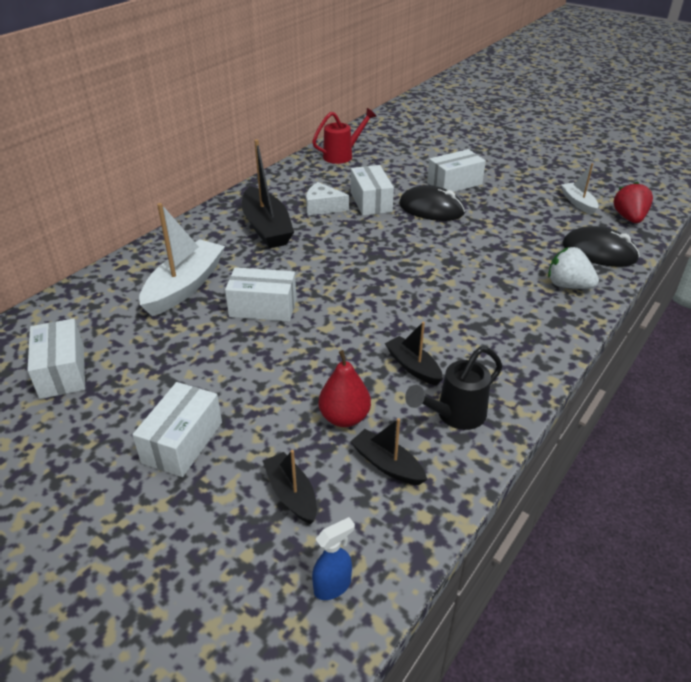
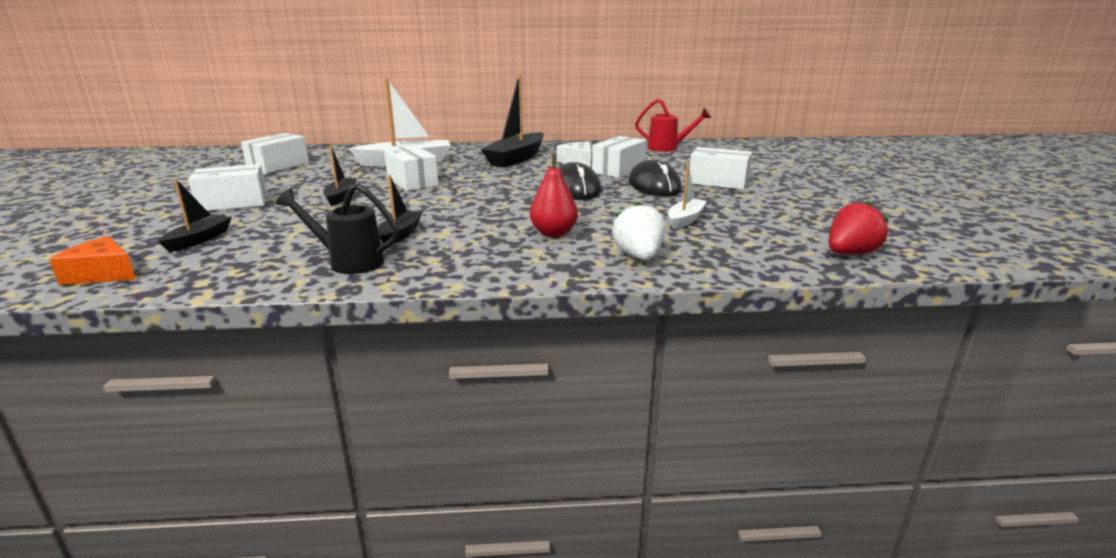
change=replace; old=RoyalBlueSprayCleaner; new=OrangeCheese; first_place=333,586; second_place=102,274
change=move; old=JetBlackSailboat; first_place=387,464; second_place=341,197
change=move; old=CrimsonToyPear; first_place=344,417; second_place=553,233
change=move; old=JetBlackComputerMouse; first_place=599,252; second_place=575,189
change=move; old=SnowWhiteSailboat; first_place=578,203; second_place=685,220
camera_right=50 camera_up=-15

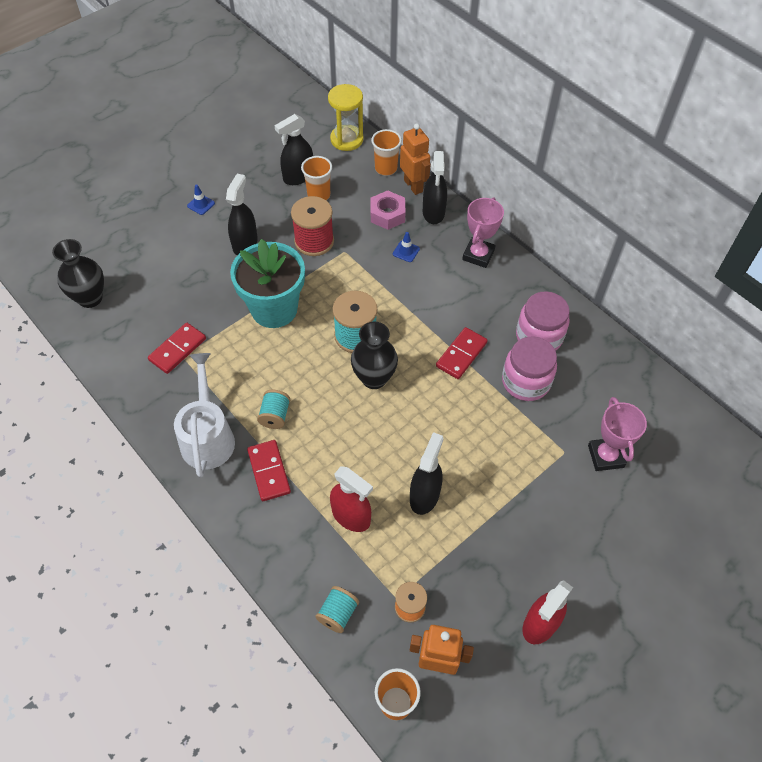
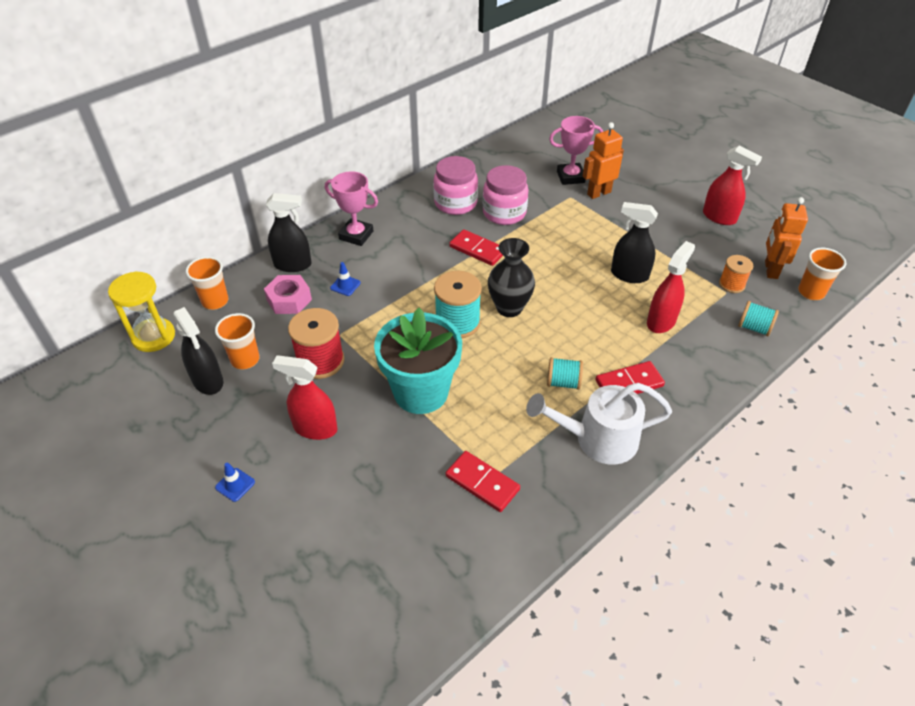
change=recolor; old=JetBlackSprayCleaner; new=CrimsonSprayCleaner; first_place=245,243; second_place=315,428
change=move; old=OrangeRobotFigure; first_place=413,186; second_place=598,193
change=delete; old=JetBlackFlowerVase; first_place=90,298
camera_right=-90 camera_up=-10

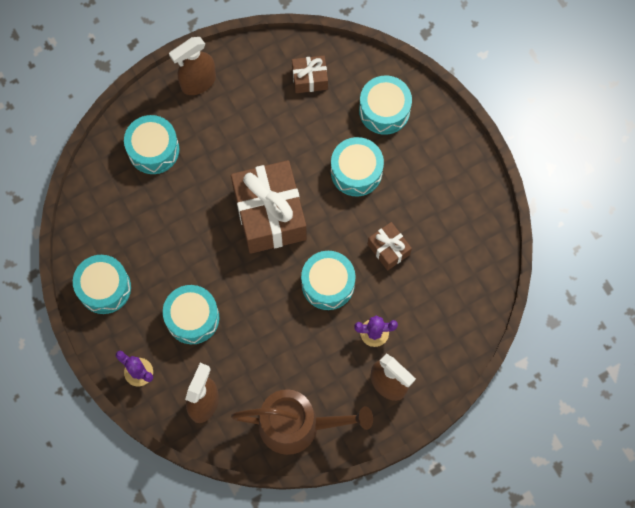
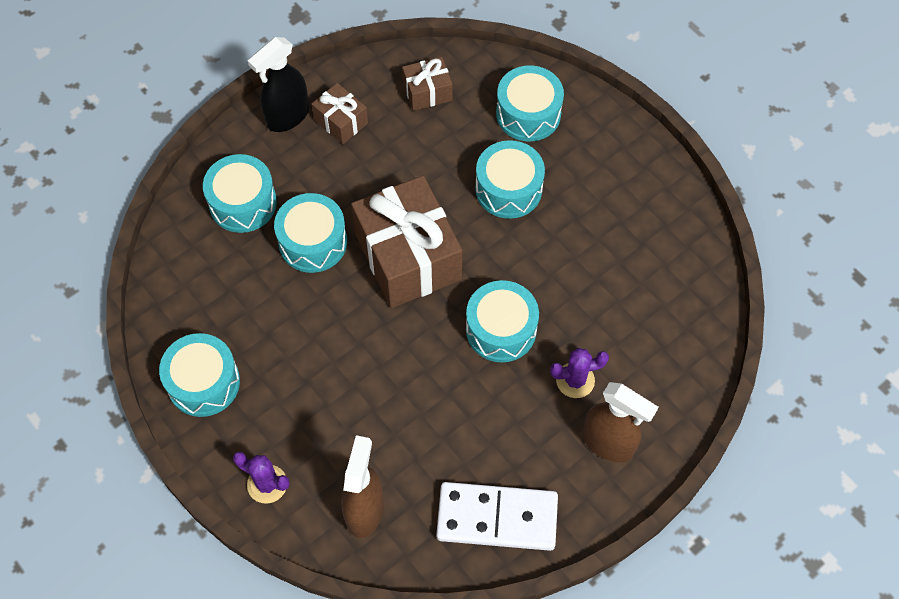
change=recolor; old=RussetSprayCleaner; new=JetBlackSprayCleaner; first_place=198,82; second_place=287,117
change=move; old=AquaToyDrum; first_place=192,318; second_place=313,242
change=move; old=RussetGift; first_place=388,249; second_place=341,121
change=replace; old=RussetWateringCan; new=SnowWhiteDominoPiece; first_place=297,425; second_place=497,517
camera_right=-10 camera_up=-10

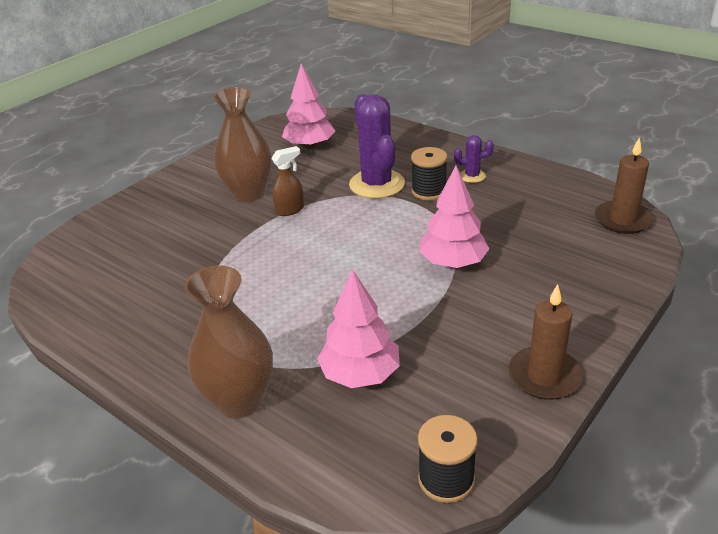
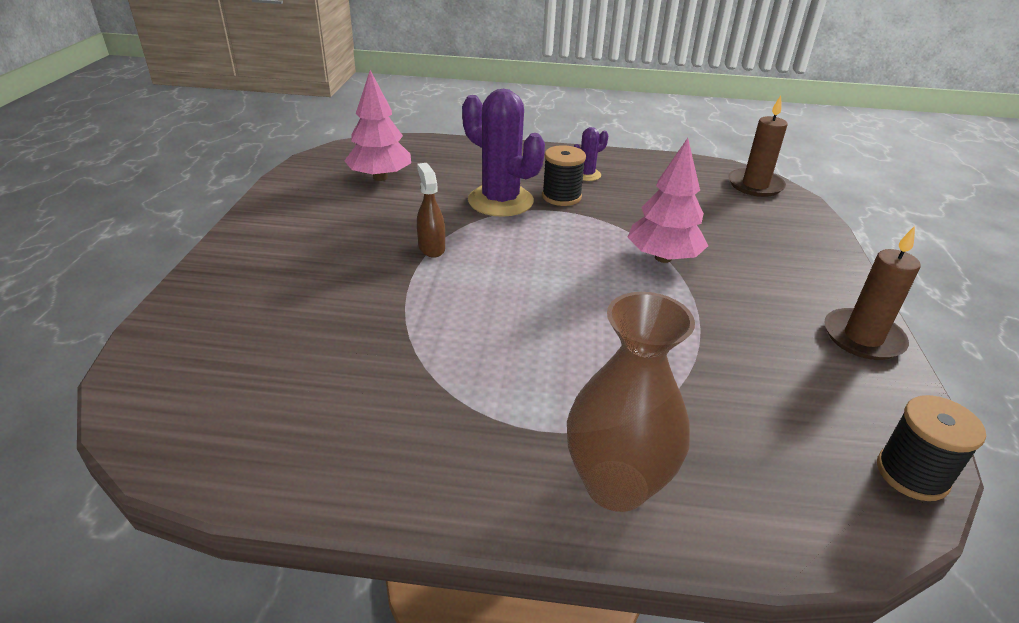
change=rotate; old=RussetSprayCleaner; first_place=290,210; second_place=431,248; degrees=-45
change=delete; old=RussetFlowerVase; first_place=248,193
change=delete; old=RosyTree; first_place=360,374
camera_right=-35 camera_up=0

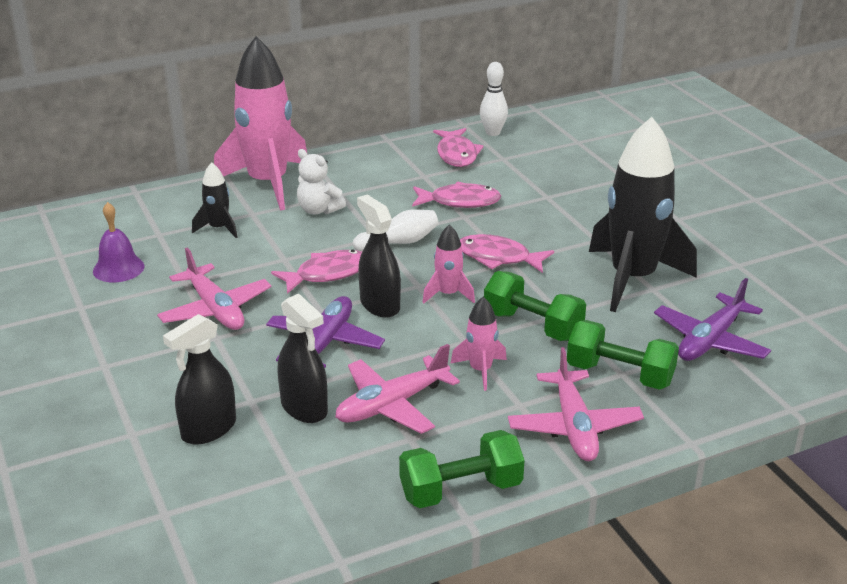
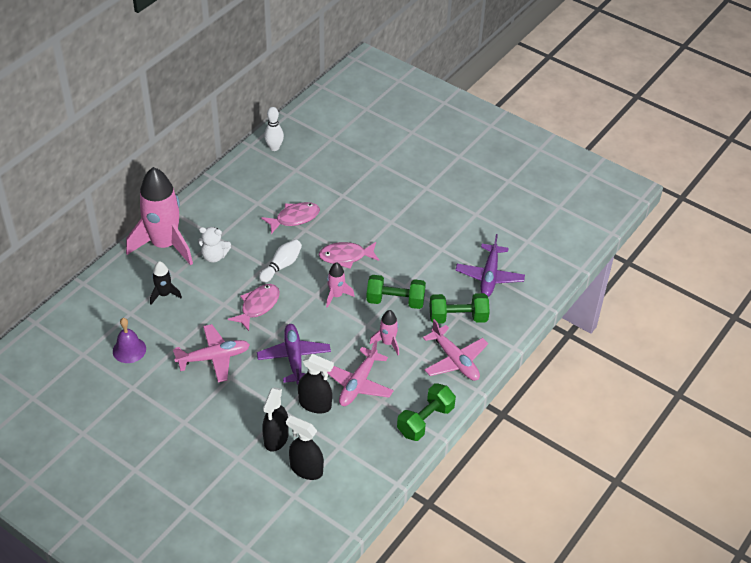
change=rotate; old=RosyPlane; first_place=215,309; second_place=214,358; degrees=-45
change=move; old=JetBlackSprayCleaner; first_place=380,305; second_place=306,469
change=delete; old=RosyToyFish; first_place=457,154
change=delete; old=JetBlackRocket; first_place=632,278
camera_right=-30 camera_up=15

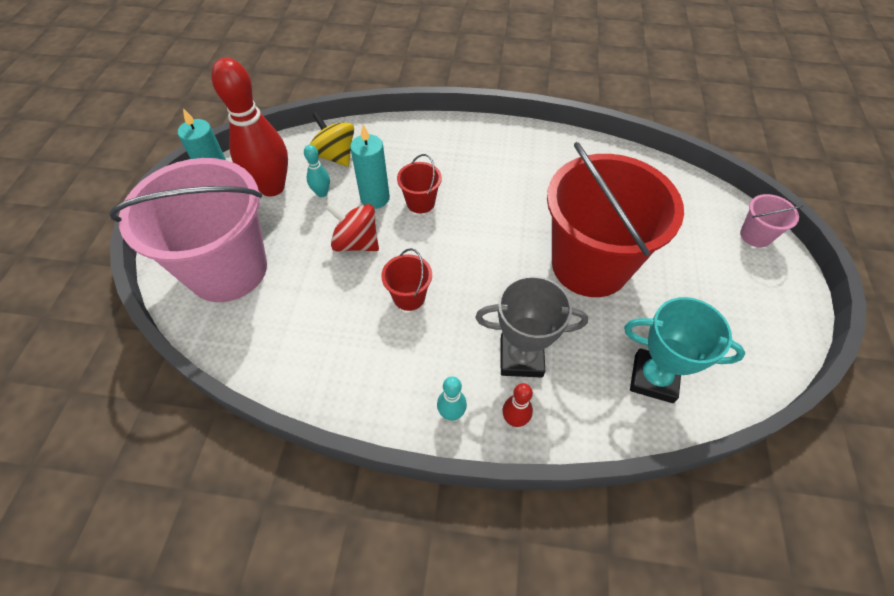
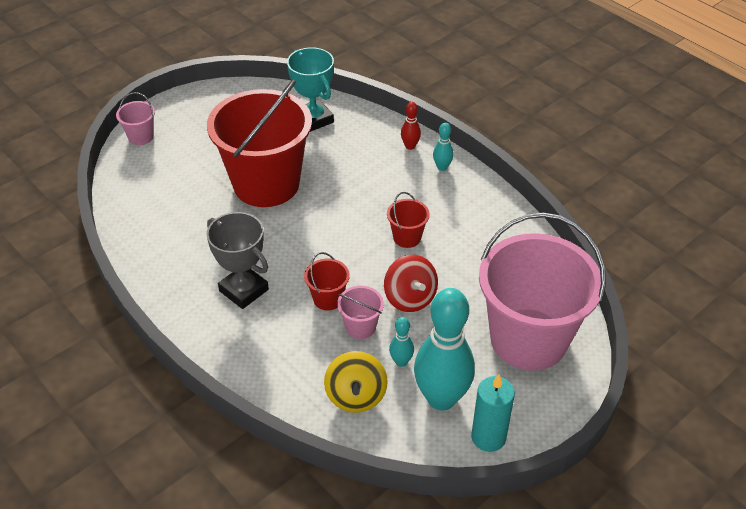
change=move; old=GrayPrizeCup; first_place=521,358; second_place=244,290
change=replace; old=AquaCandle; new=RosyPail; first_place=375,198; second_place=360,327
change=recolor; old=CrimsonTenpin; new=AquaTenpin; first_place=272,187; second_place=441,398
camera_right=-140 camera_up=-10

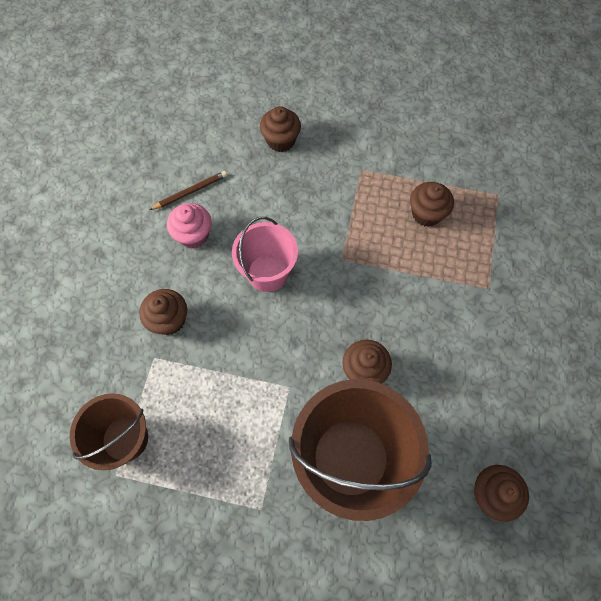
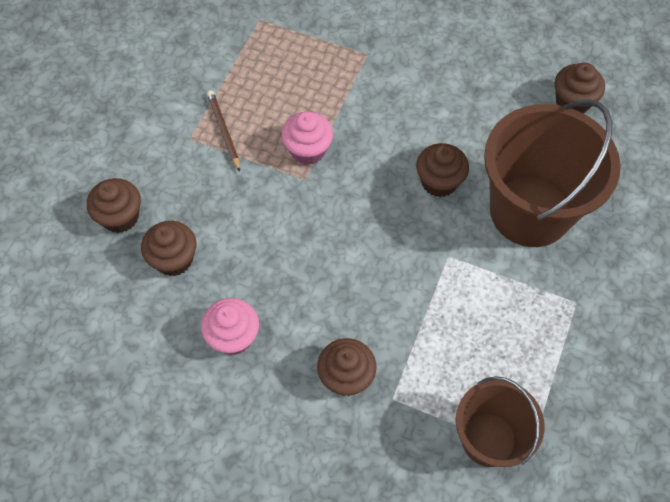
change=move; old=RussetFairyCake; first_place=426,214; second_place=174,259
change=move; old=RussetWoodenPencil; first_place=190,192; second_place=224,131
change=insert; new=RosyFairyCake; second_place=308,150
change=delete; old=RosyPail; first_place=267,273
camera_right=-80 camera_up=-5

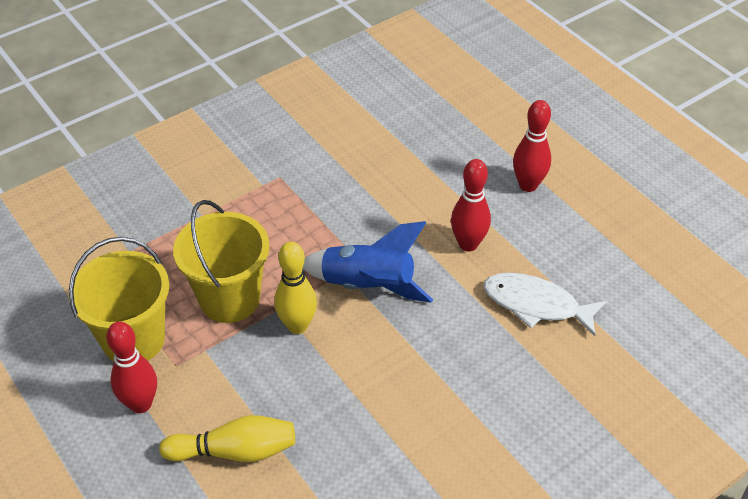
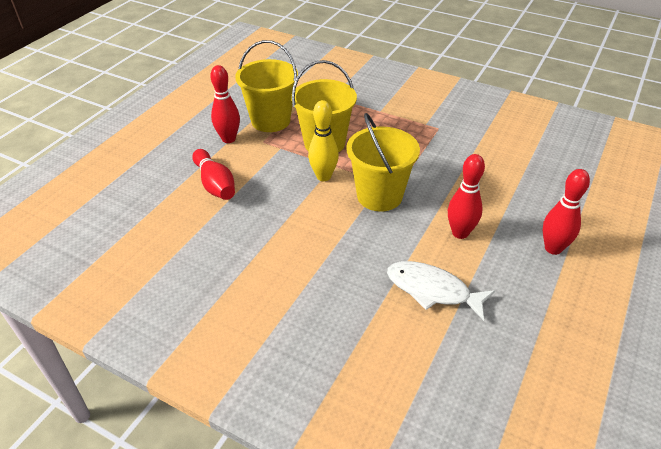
change=recolor; old=YellowTenpin; new=CrimsonTenpin; first_place=235,451; second_place=215,184
change=replace; old=RoyalBlueRocket; new=YellowPail; first_place=368,286; second_place=379,196
change=rotate; old=SnowWhiteToyFish; first_place=536,304; second_place=432,290; degrees=-60
camera_right=65 camera_up=-5

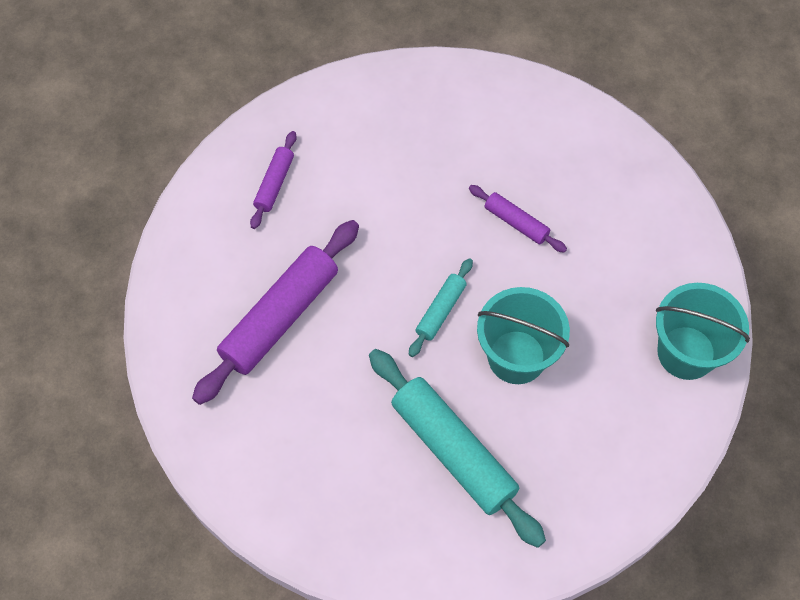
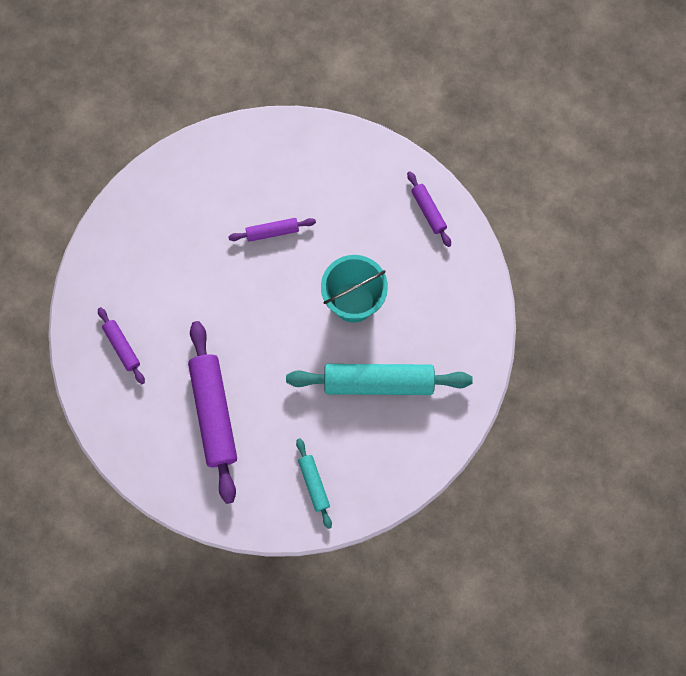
change=move; old=AquaPastryRoller; first_place=440,311; second_place=314,484
change=replace; old=AquaPail; new=PurplePastryRoller; first_place=686,352; second_place=428,211
camera_right=-50 camera_up=10

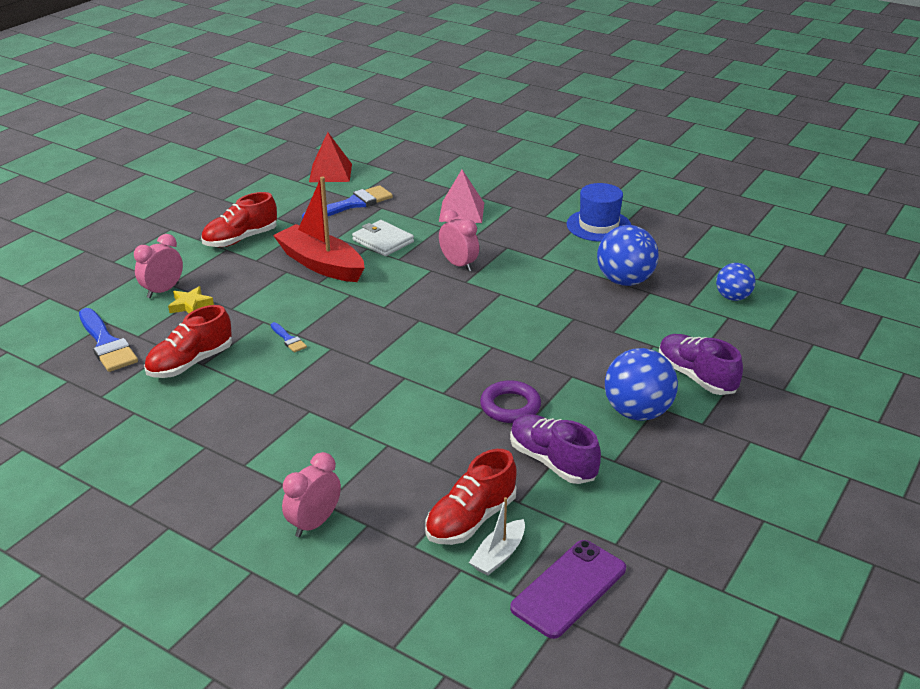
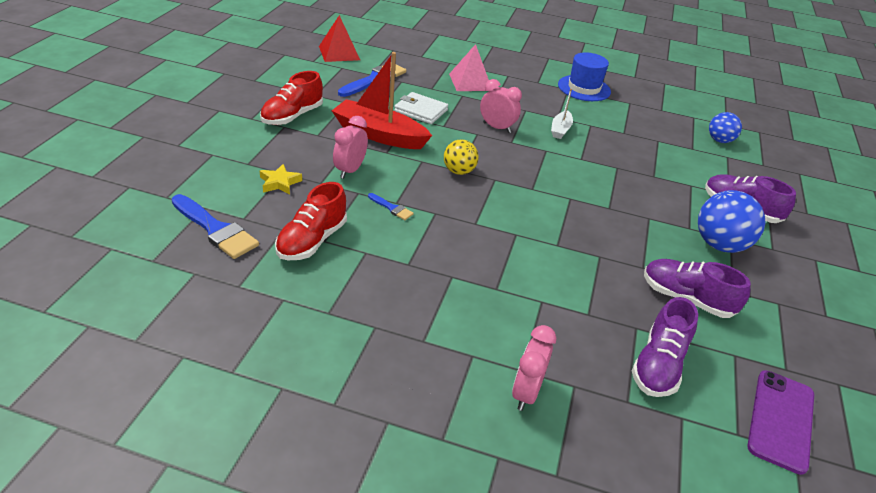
change=move; old=RosyBedsideClock; first_place=163,291; second_place=350,170
change=insert; new=YellowSphere; second_place=459,171
change=move; old=SnowWhiteSailboat; first_place=498,555; second_place=560,130
change=recolor; old=CrimsonSneaker; new=PurpleSneaker; first_place=471,519; second_place=658,365
change=delete; old=PurpleRing; first_place=510,406
change=delete; old=RoyalBlueSphere; first_place=624,281
camera_right=-20 camera_up=5

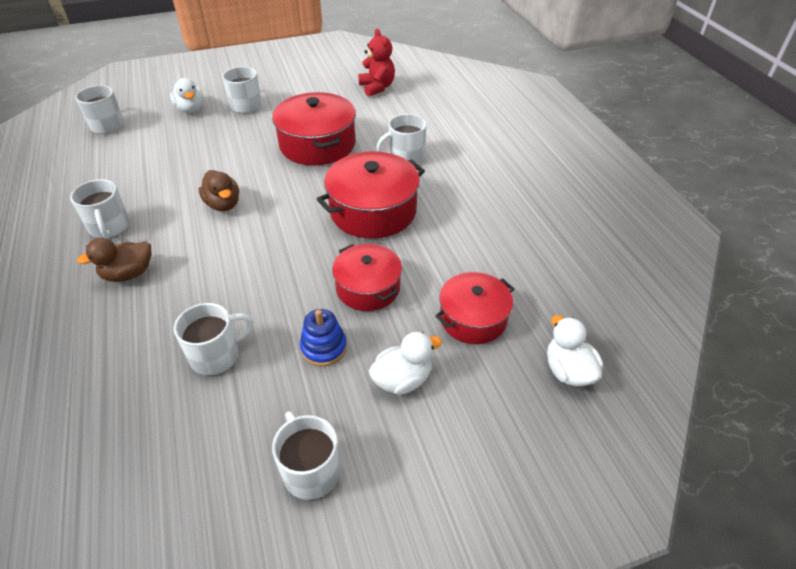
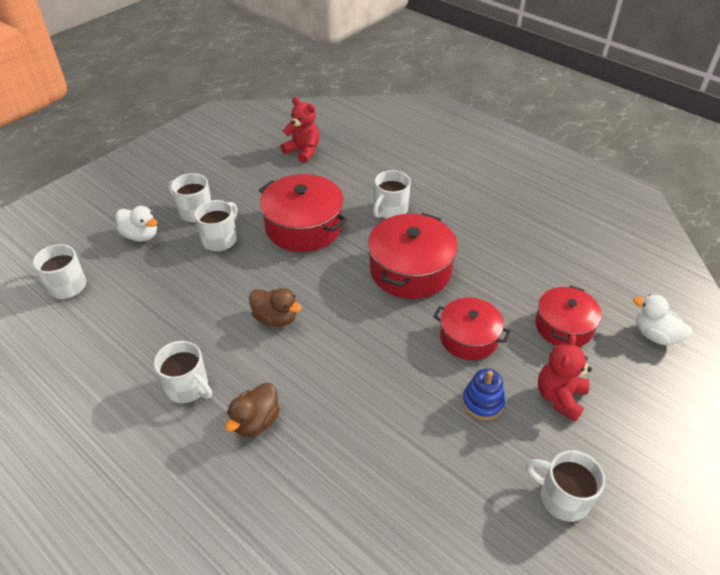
change=move; old=SnowWhiteTeaMug; first_place=216,355; second_place=220,239
change=replace; old=SnowWhiteToyDuck; new=CrimsonStuffedBear; first_place=402,379; second_place=559,397
camera_right=-30 camera_up=0

